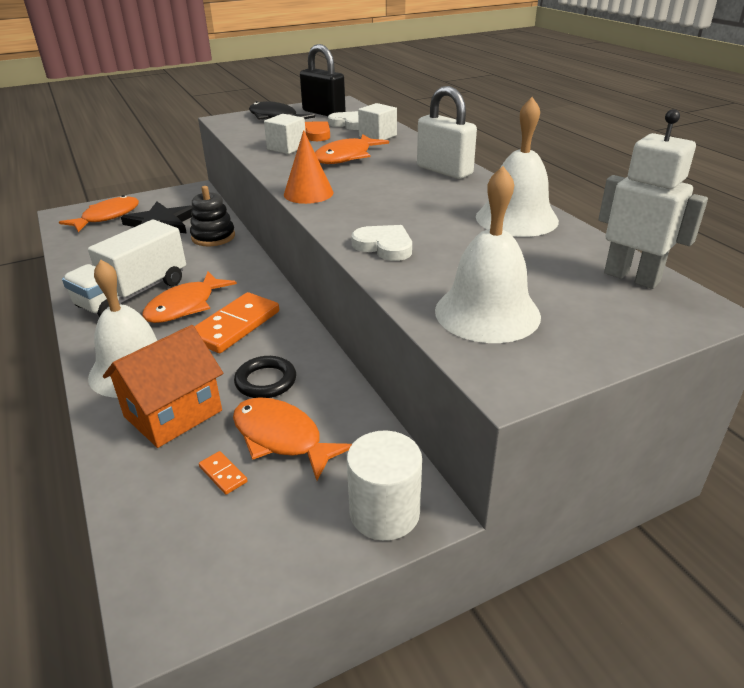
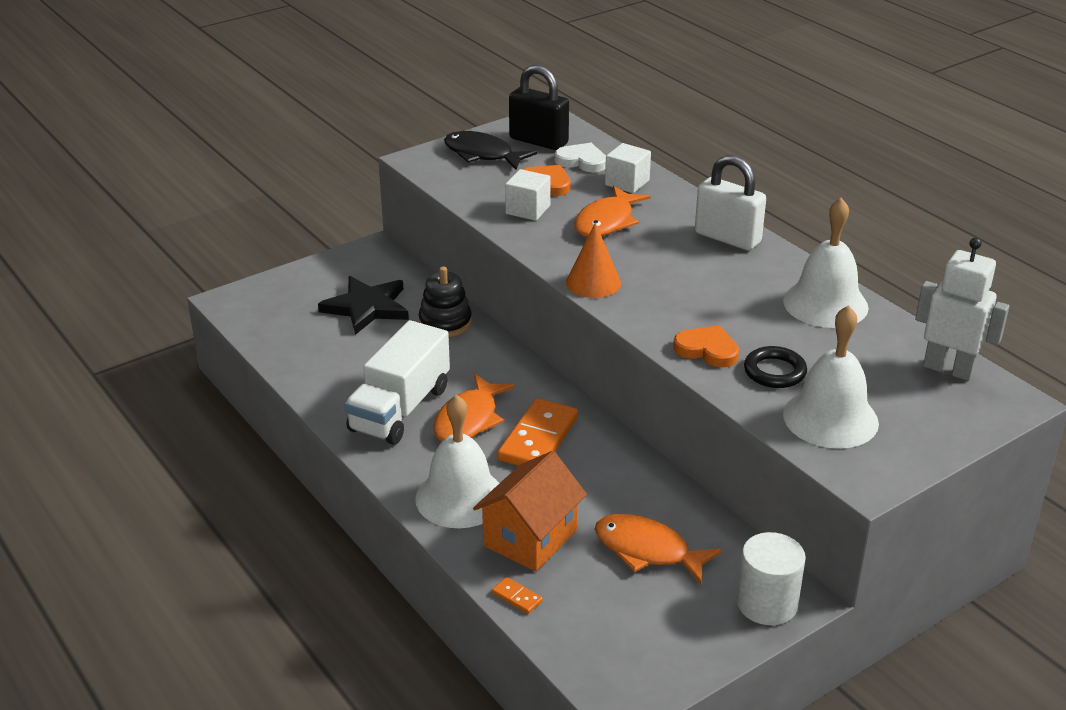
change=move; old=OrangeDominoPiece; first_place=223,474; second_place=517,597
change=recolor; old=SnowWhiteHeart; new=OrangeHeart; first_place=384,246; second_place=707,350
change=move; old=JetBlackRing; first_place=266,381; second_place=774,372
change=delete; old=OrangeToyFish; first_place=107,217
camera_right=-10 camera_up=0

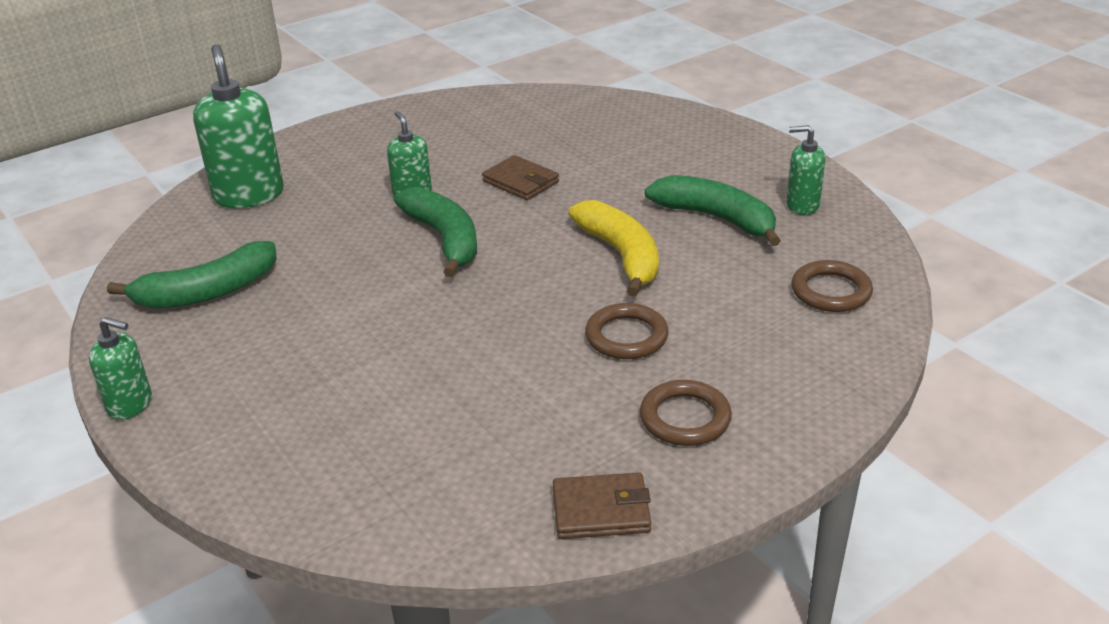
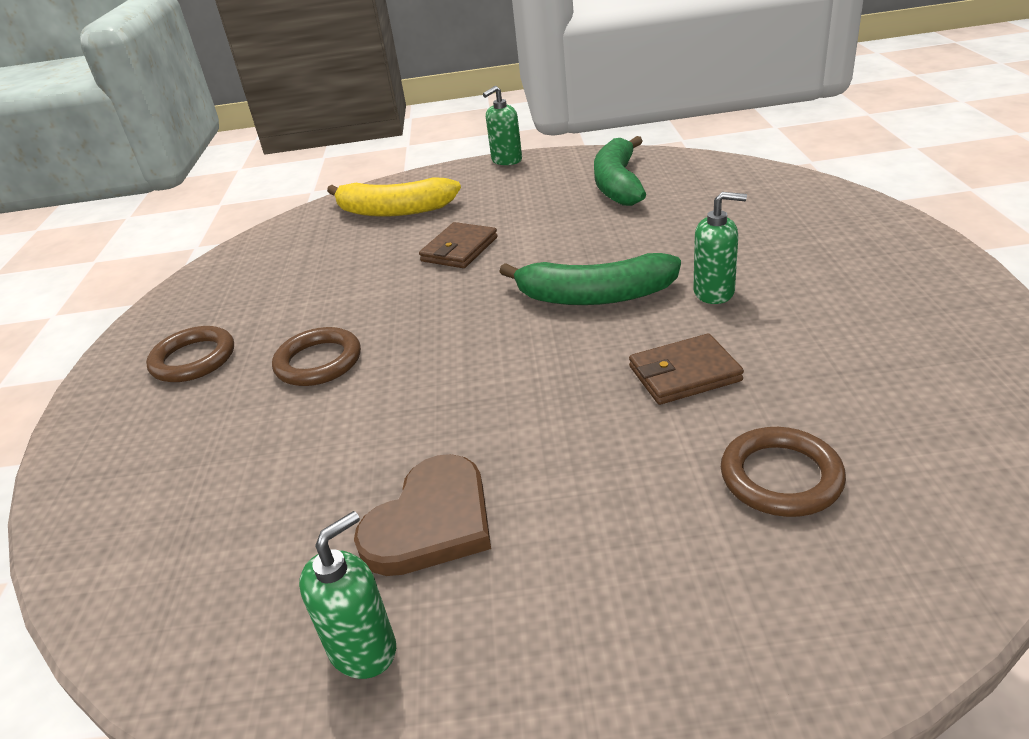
change=move; old=YellowBanana; first_place=621,255; second_place=394,210
change=replace; old=EmeraldBanana; new=RussetHeart; first_place=716,218; second_place=431,521
change=move; old=RussetBillfold; first_place=601,510; second_place=459,249
change=move; old=RussetRing; first_place=831,291; second_place=780,477
change=delete; old=EmeraldSoapDispenser; first_place=249,195
camera_right=125 camera_up=0

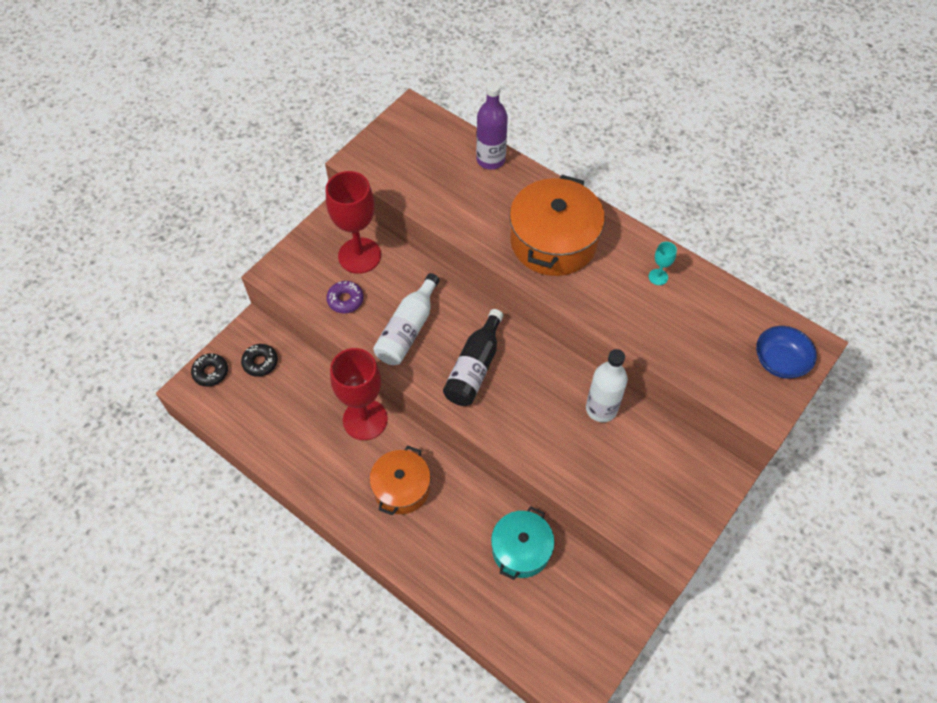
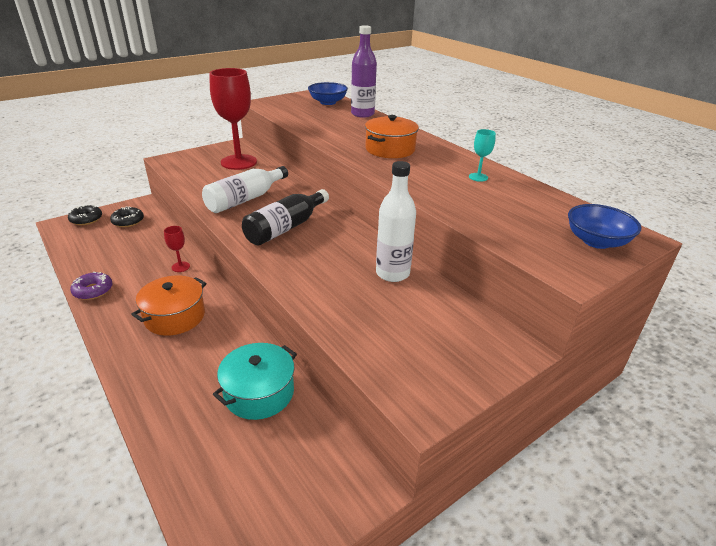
change=move; old=PurpleDonut; first_place=345,300; second_place=93,290
change=resize; old=CrimsonWineGlass; first_place=365,419; second_place=180,267; factor=0.42
change=insert; new=RoyalBlueBowl; second_place=328,102
change=resize; old=OrangePot; first_place=553,241; second_place=390,149; factor=0.64
camera_right=15 camera_up=-25

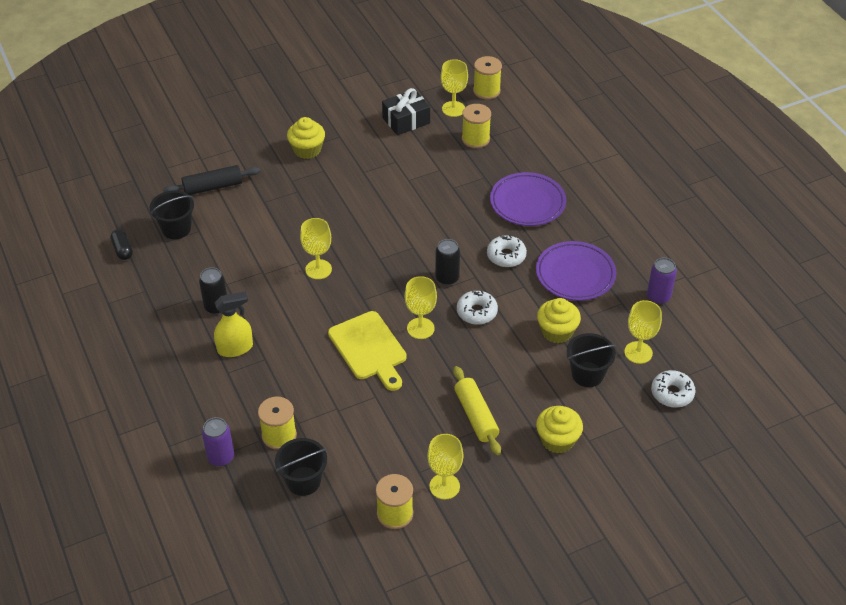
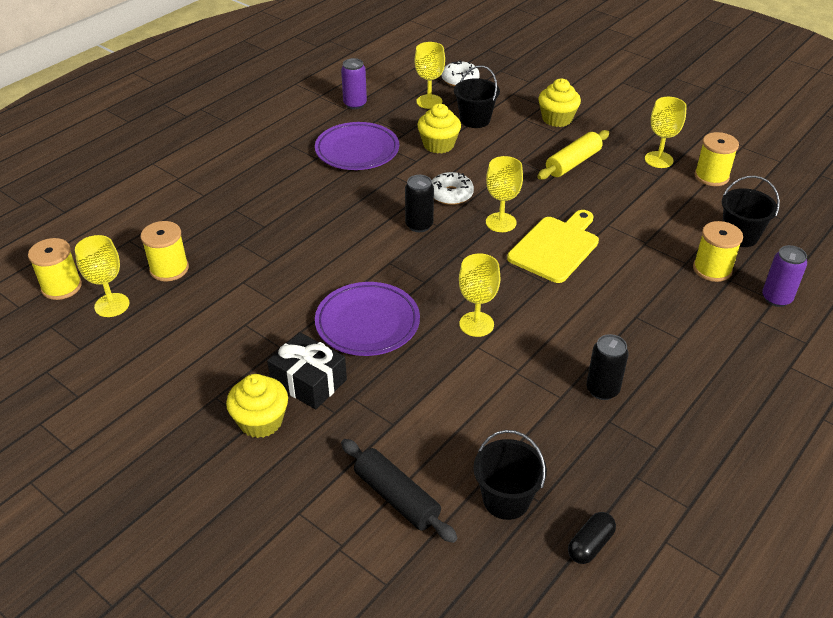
change=move; old=JetBlackGift; first_place=406,120; second_place=309,381
change=move; old=PurpleDinnerPlate; first_place=527,203; second_place=367,323
change=delete; old=YellowSprayCleaner; first_place=235,348
change=delete; old=SnowWhiteDonut; first_place=506,256
camera_right=-115 camera_up=-5

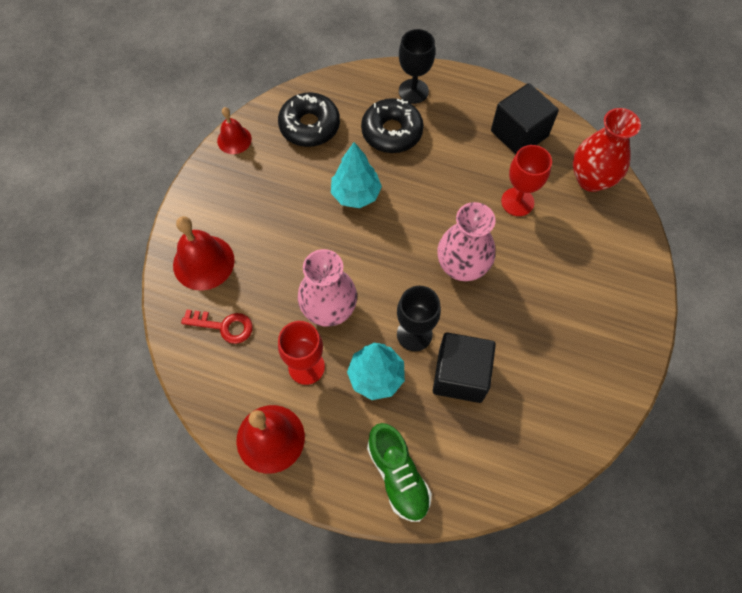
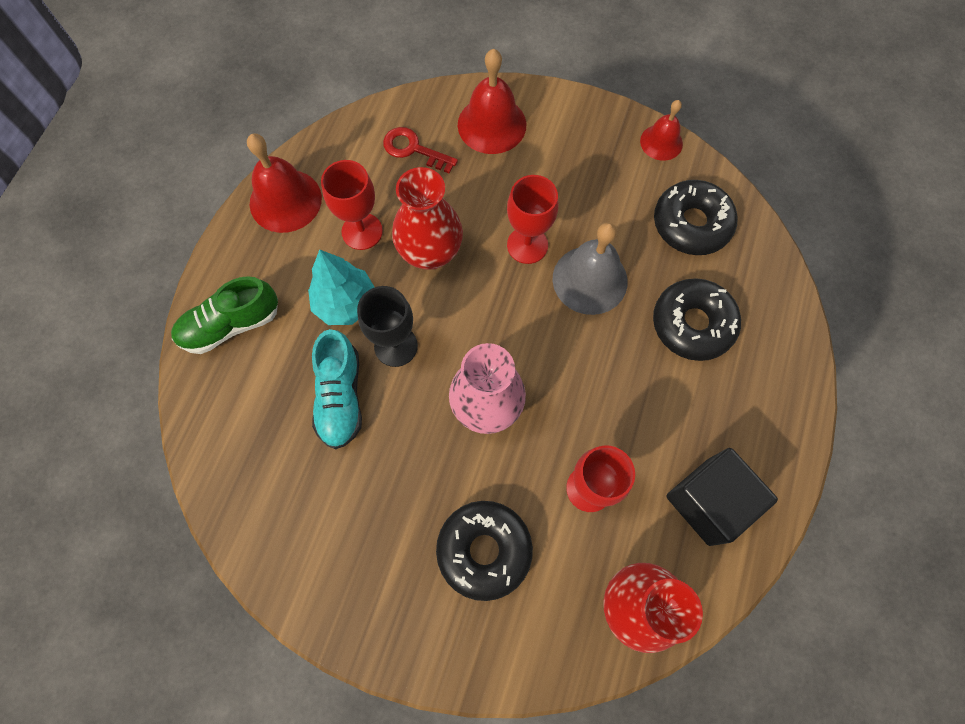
change=replace; old=JetBlackBlock; new=AquaSneaker; first_place=460,375; second_place=340,397
change=rotate; old=CrimsonLatchkey; first_place=223,326; second_place=414,149; degrees=105
change=recolor; old=RosyFlowerVase; new=CrimsonFlowerVase; first_place=329,310; second_place=430,253
change=insert; new=JetBlackDonut; second_place=484,550
change=insert; new=CrimsonWineGlass; second_place=527,245
change=replace; old=AquaTree; new=GraySchoolBell; first_place=355,194; second_place=590,280
change=delete; old=JetBlackWineGlass; first_place=413,91
camera_right=90 camera_up=5

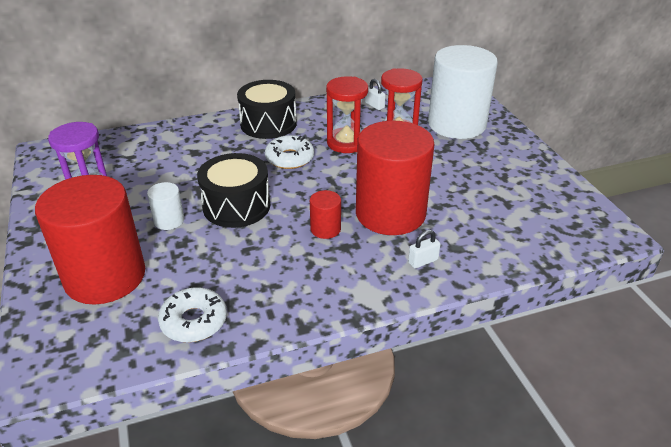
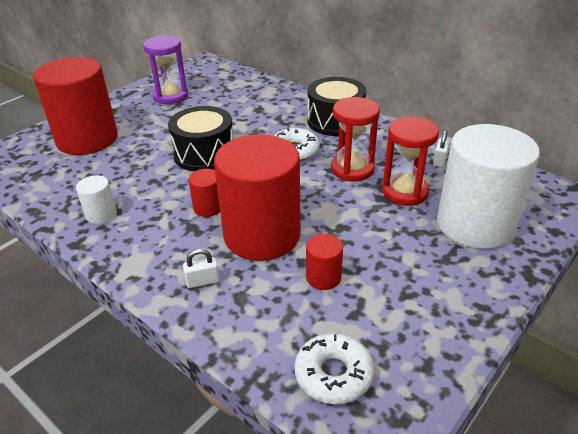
change=move; old=SnowWhiteCylinder; first_place=169,220; second_place=101,214
change=rotate; old=SnowWhitePadlock; first_place=423,261; second_place=203,281; degrees=-45
change=move; old=SnowWhiteDonut; first_place=194,321; second_place=333,374
change=insert; new=CrimsonCylinder; second_place=323,277
camera_right=60 camera_up=0

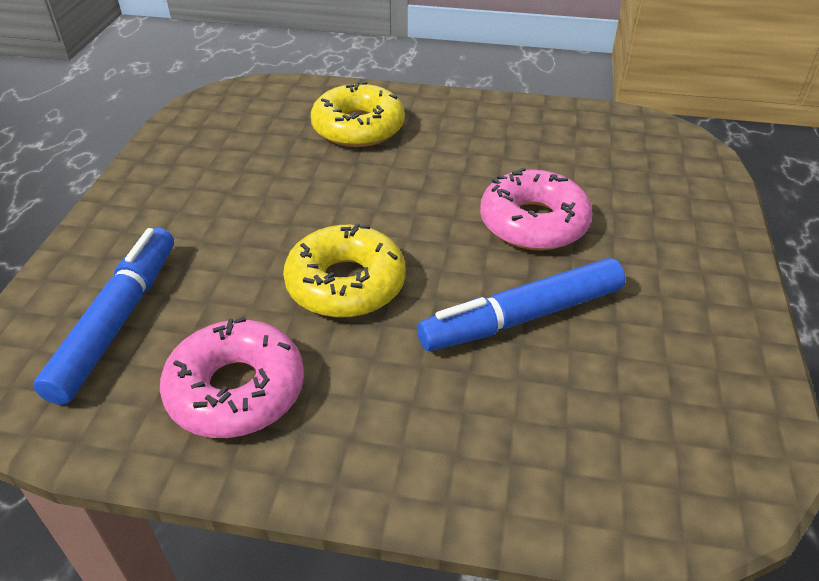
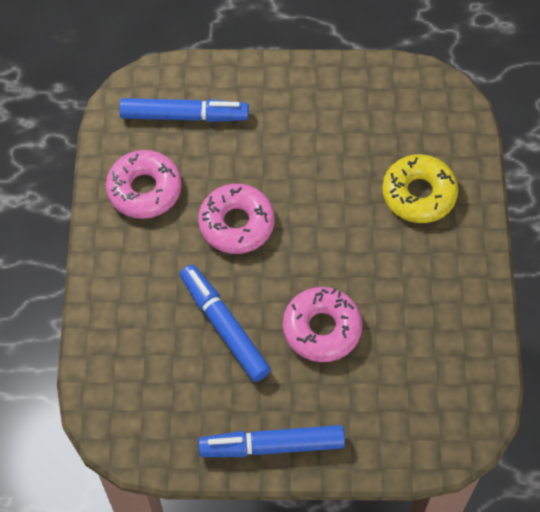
change=recolor; old=YellowDonut; new=RosyDonut; first_place=346,284; second_place=236,224
change=insert; new=RoyalBlueMarker; second_place=272,445
camera_right=80 camera_up=20

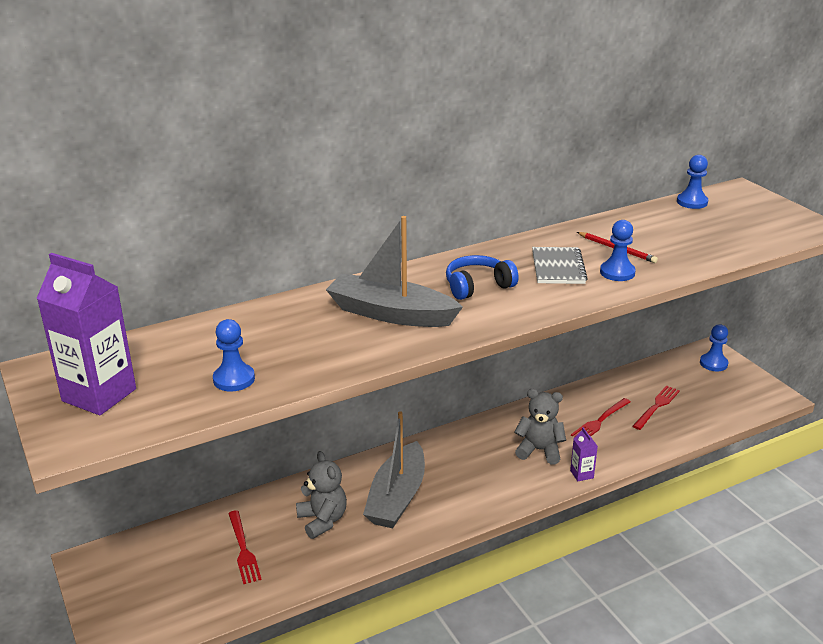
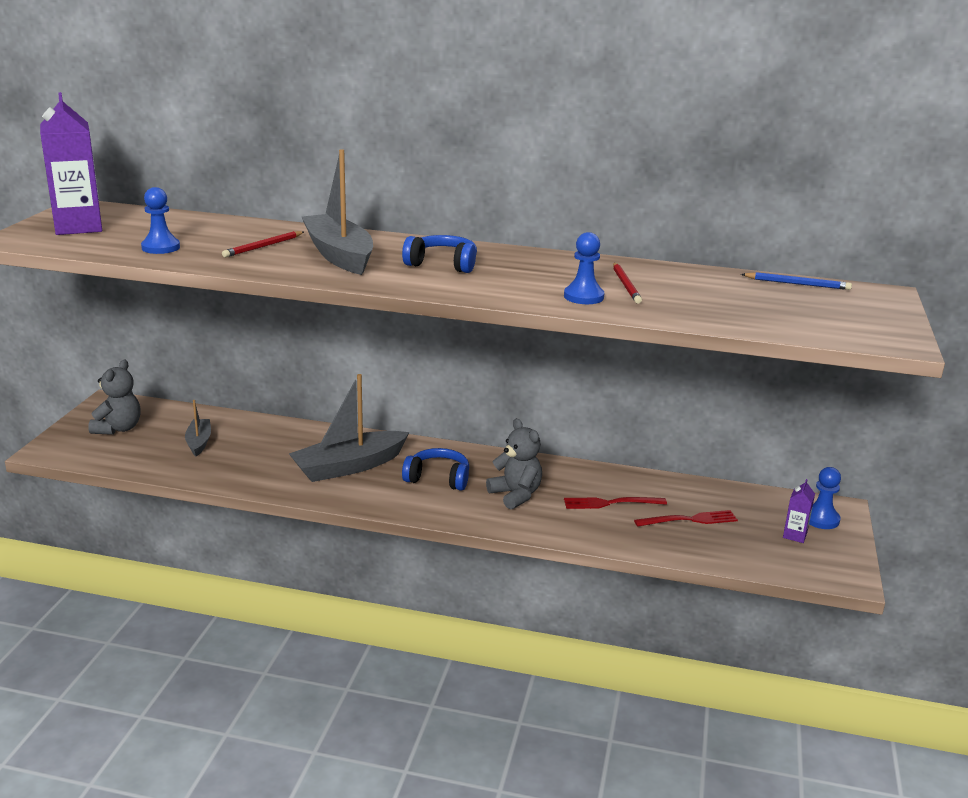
change=move; old=GrayStuffedBear; first_place=322,520; second_place=118,428
change=replace; old=CrimsonDinnerFork; new=GraySailboat; first_place=243,550; second_place=199,442
change=insert; new=CrimsonWoodenPencil; second_place=263,246
change=insert; new=RoyalBlueHeadset; second_place=438,478
change=replace; old=RoyalBlueGamePawn; new=RoyalBlueWoodenPencil; first_place=692,202; second_place=797,284
change=move; old=PurpleMilkCarton; first_place=581,474; second_place=794,535
change=delete; old=GrayNotebook; first_place=558,268
camera_right=40 camera_up=-5

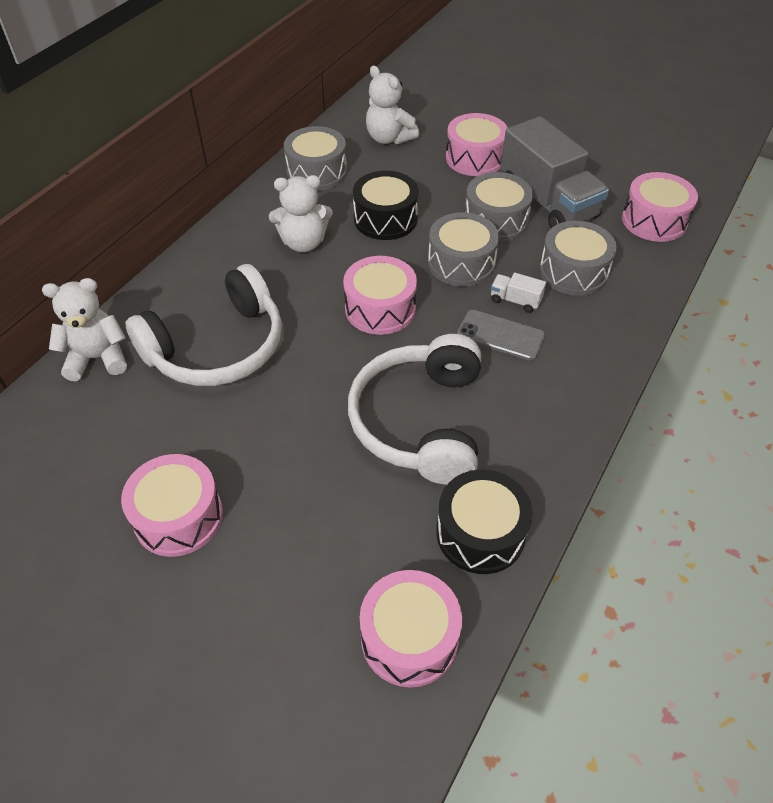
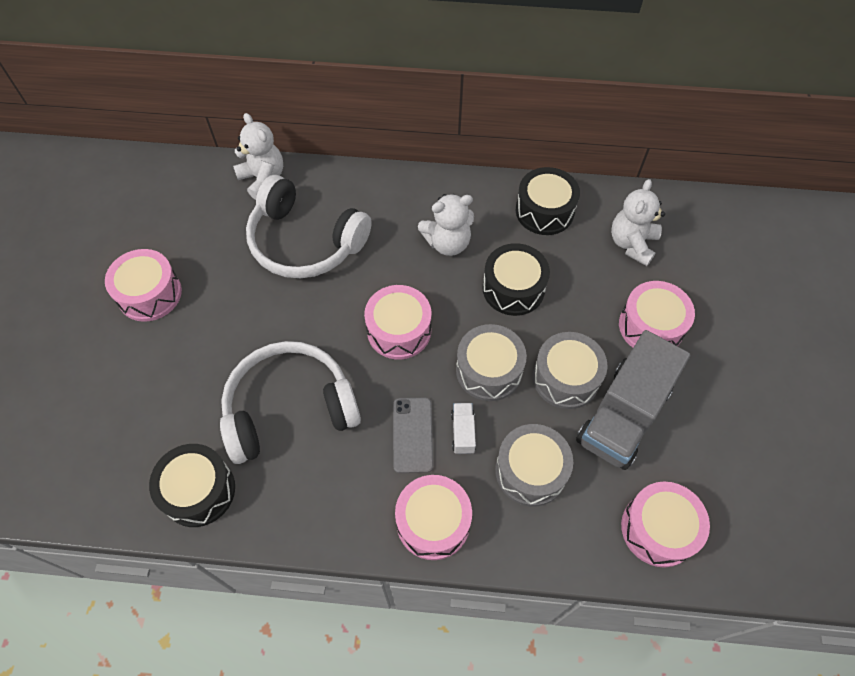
change=move; old=RosyToyDrum; first_place=409,638; second_place=433,522
change=rotate; old=SnowWhiteStuffedBear; first_place=303,243; second_place=447,243; degrees=-75
change=recolor; old=GrayToyDrum; new=JetBlackToyDrum; first_place=317,172; second_place=544,211
camera_right=65 camera_up=10

